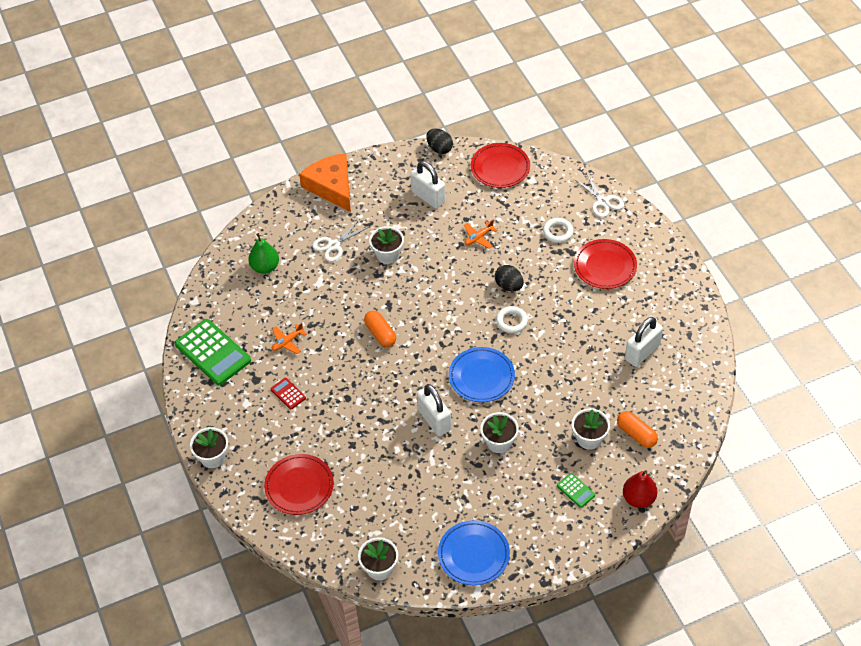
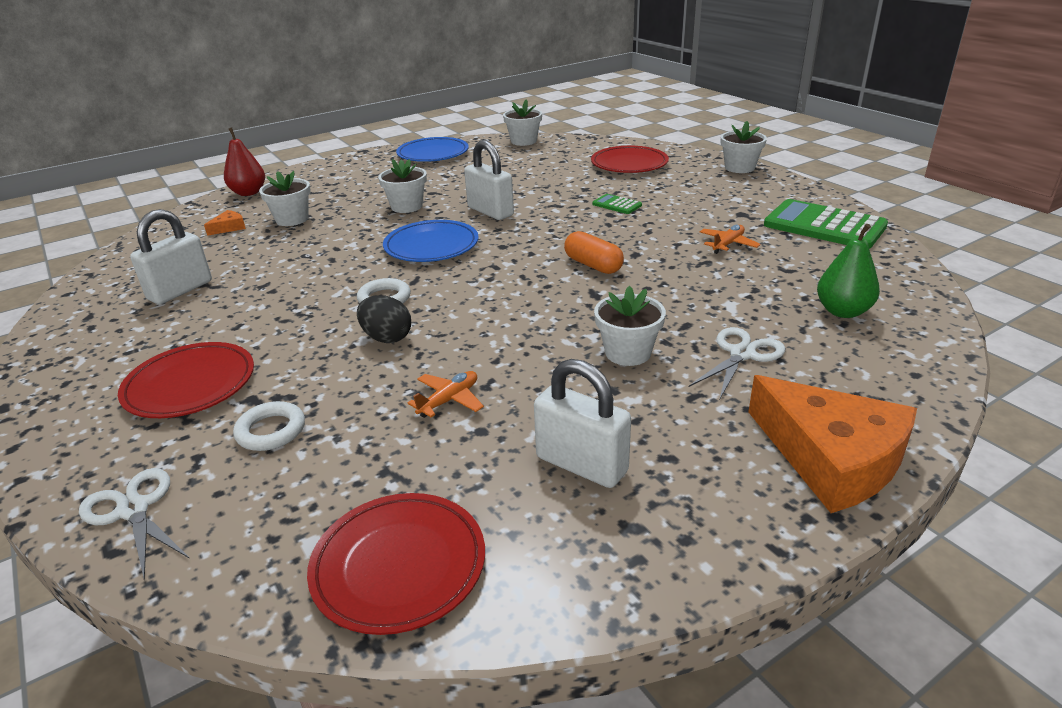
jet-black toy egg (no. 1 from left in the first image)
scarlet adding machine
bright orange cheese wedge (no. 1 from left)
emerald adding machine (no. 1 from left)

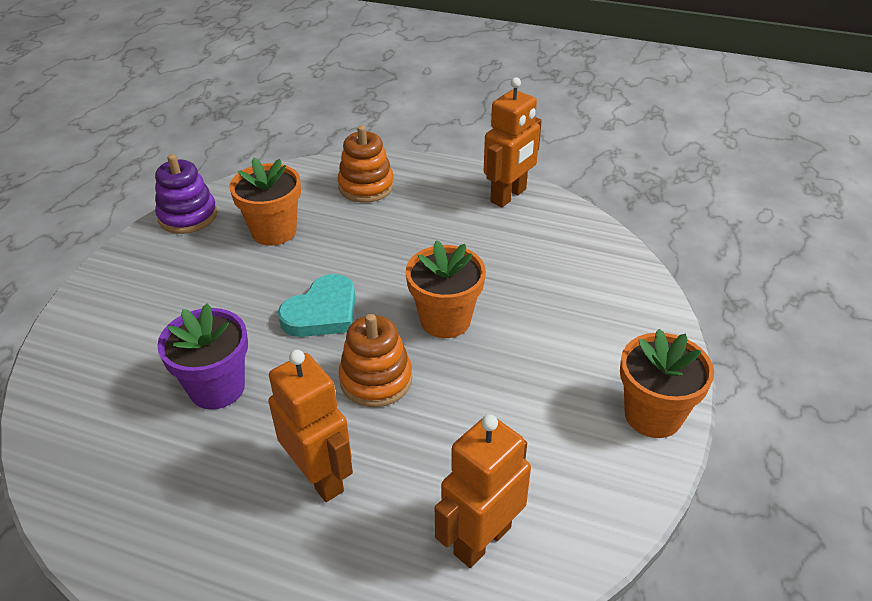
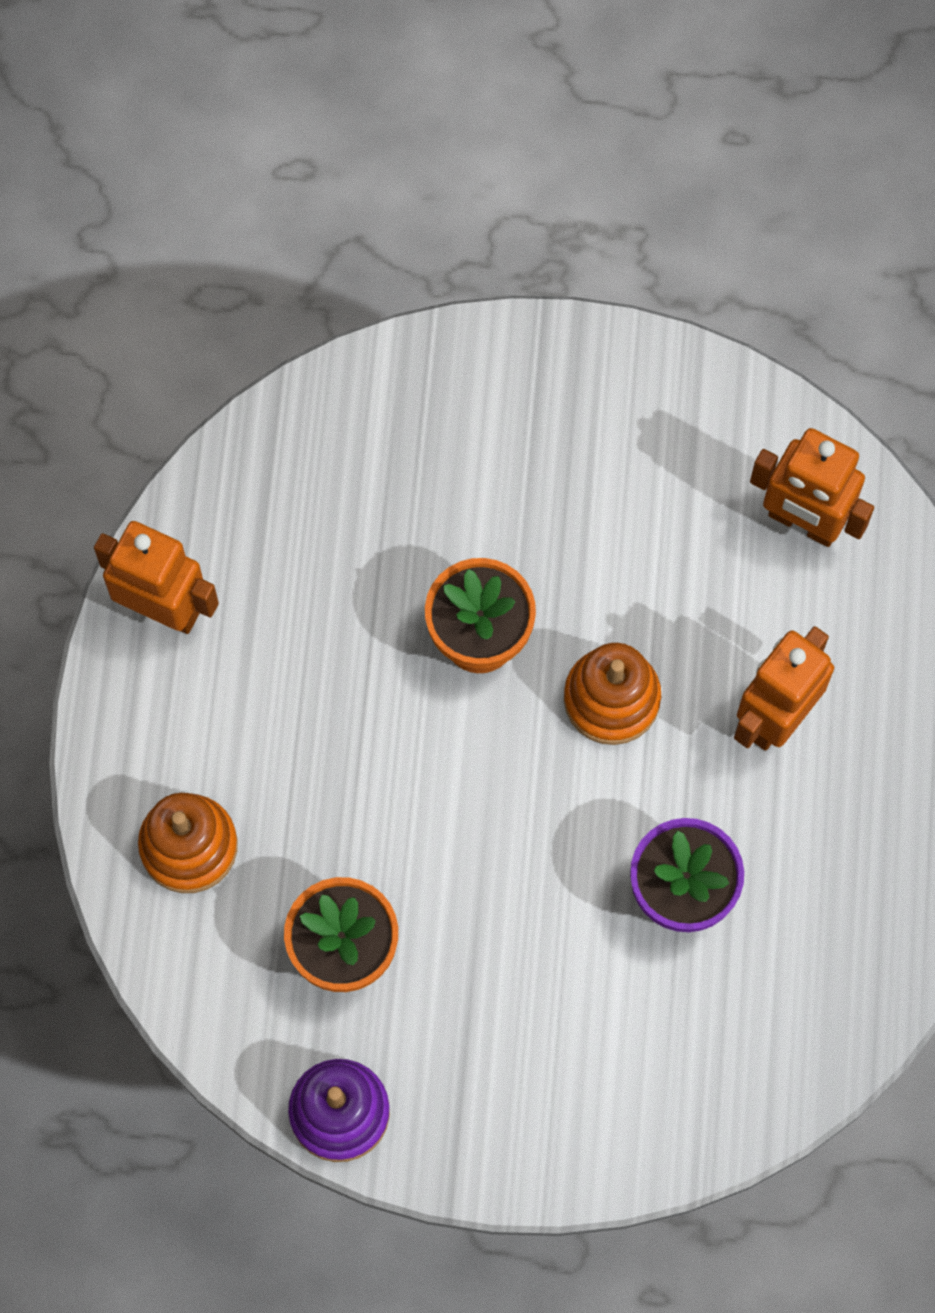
turquoise heart shape
bright orange potted plant (no. 3 from left in the first image)

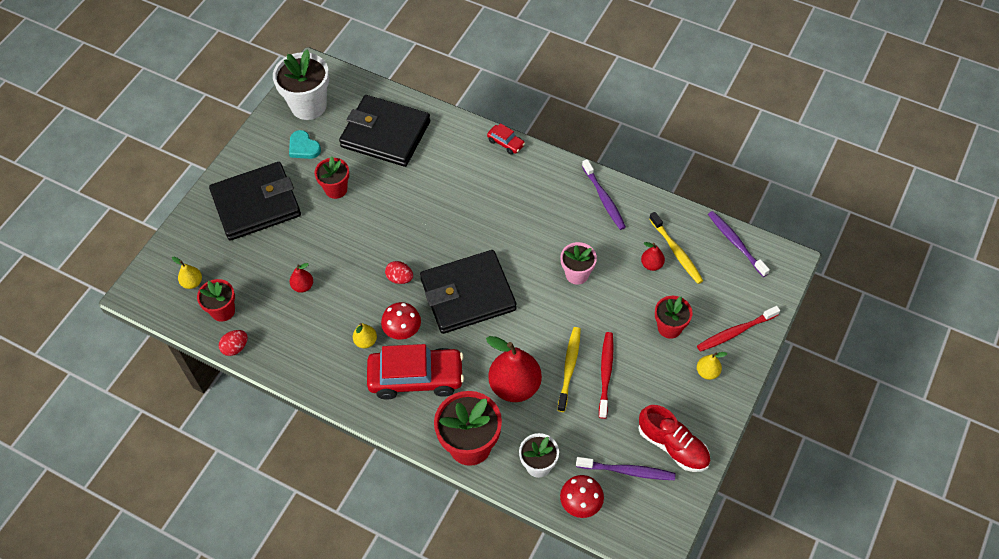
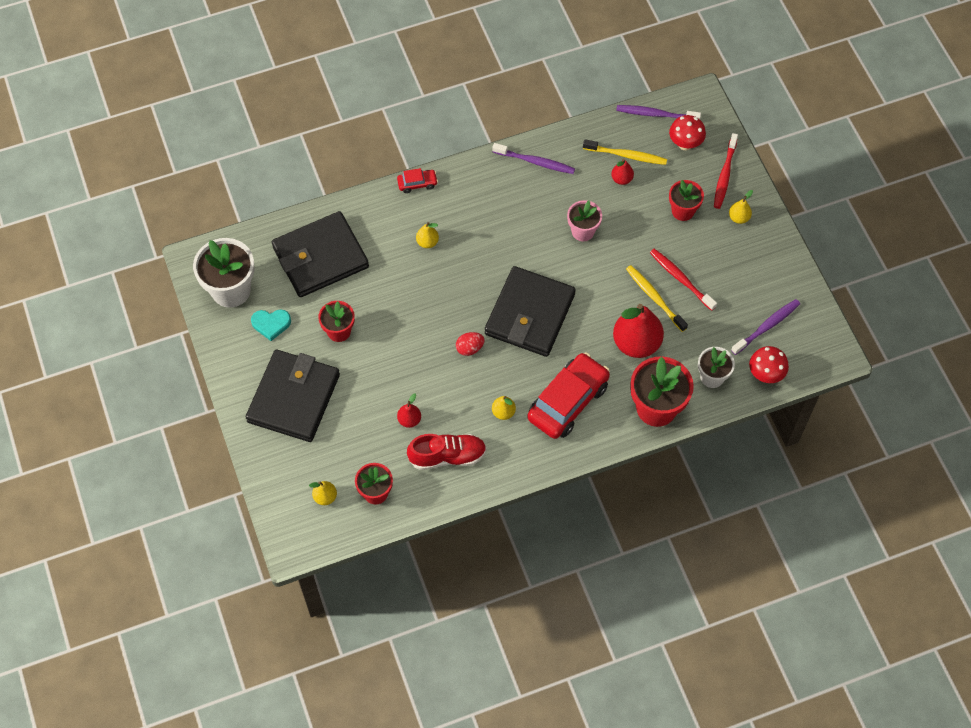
scarlet toadstool (no. 1 from left)
scarlet toy egg (no. 1 from left in the first image)
scarlet shoe
yellow toy pear (no. 2 from left)

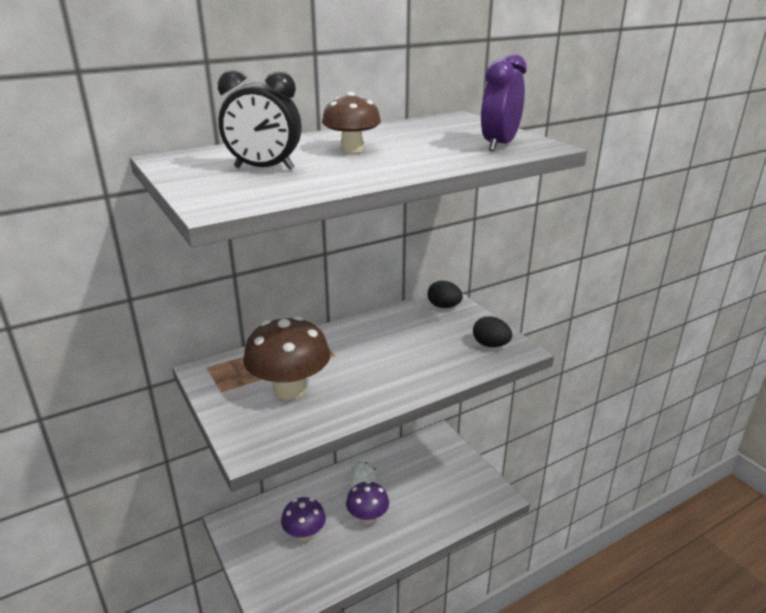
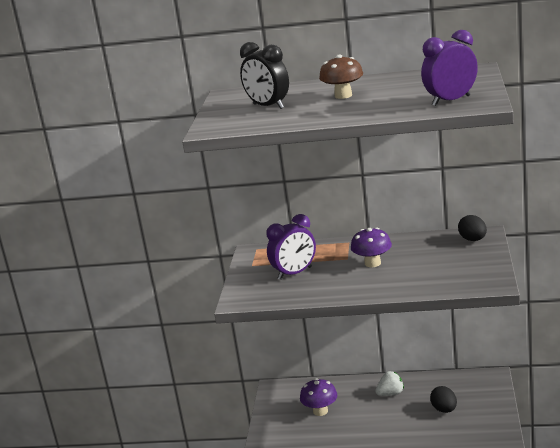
royal purple clock (no. 1 from left)
jet-black toy egg (no. 1 from left)
royal purple toadstool (no. 2 from left)

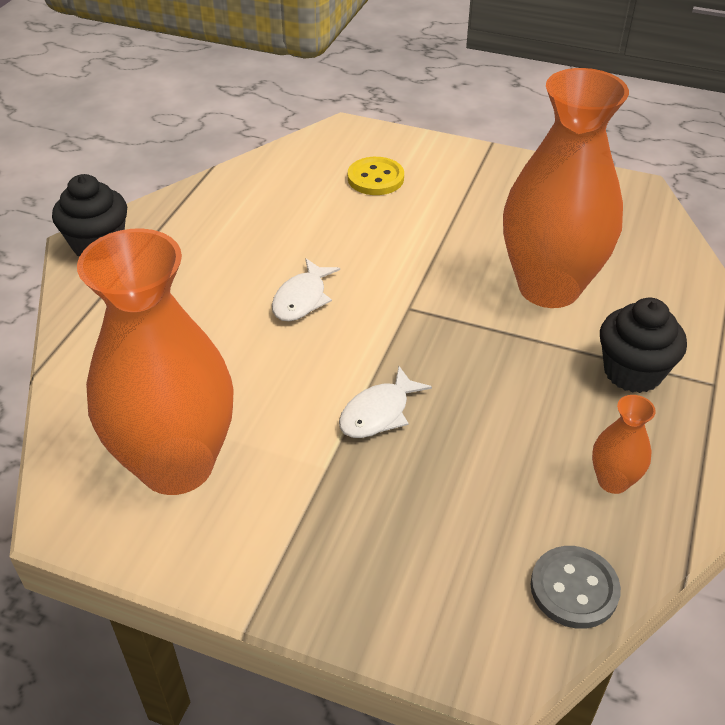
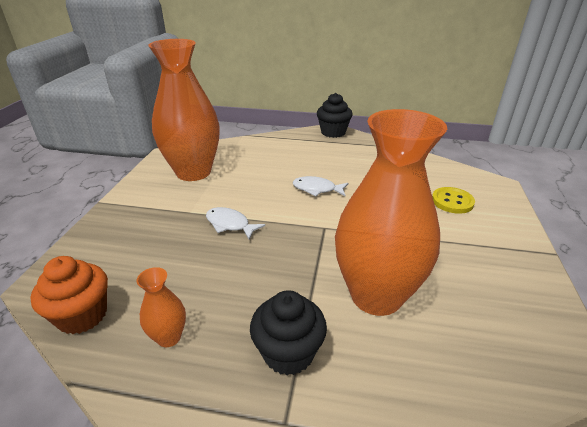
bright orange muffin

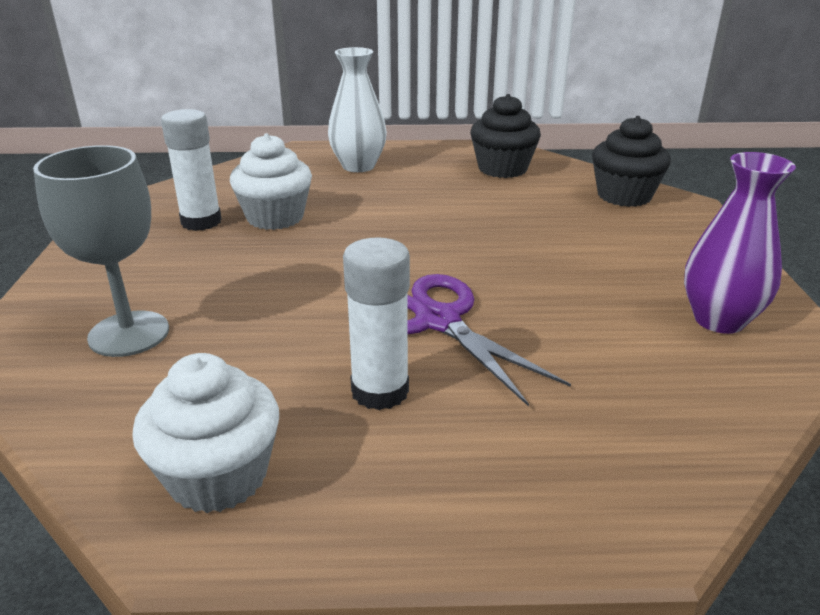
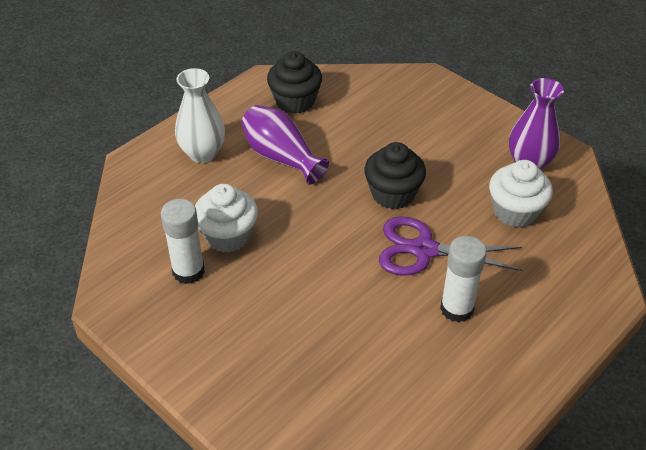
jet-black muffin (no. 2 from left)
ash-grey wine glass
pure white muffin (no. 2 from left)
royal purple flower vase (no. 1 from left)

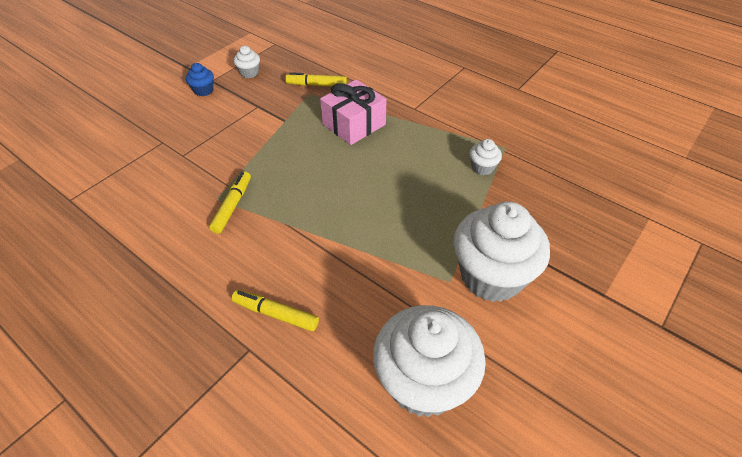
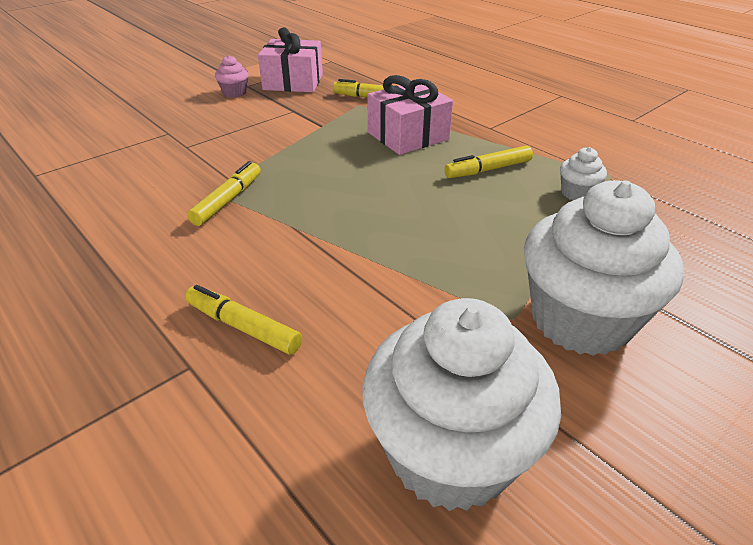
rosy present (no. 1 from left)
rosy muffin
yellow felt pen (no. 4 from left)

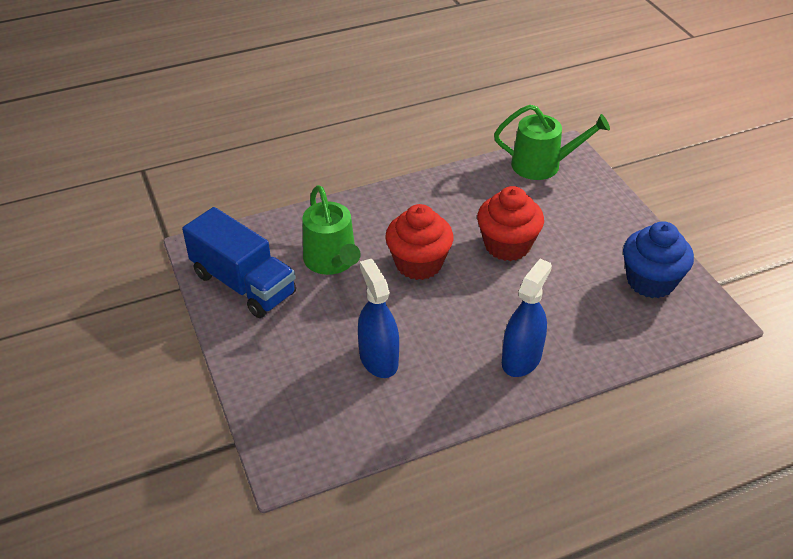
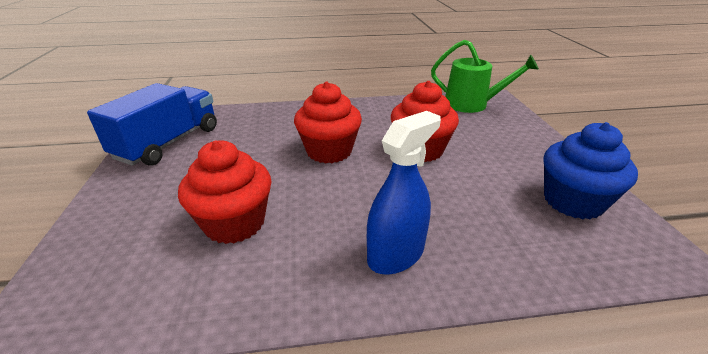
emerald watering pot (no. 1 from left in the first image)
blue toy truck
scarlet muffin (no. 1 from left)

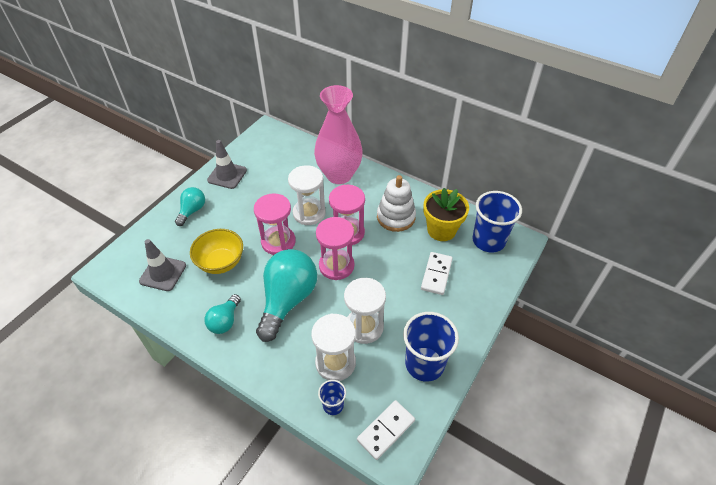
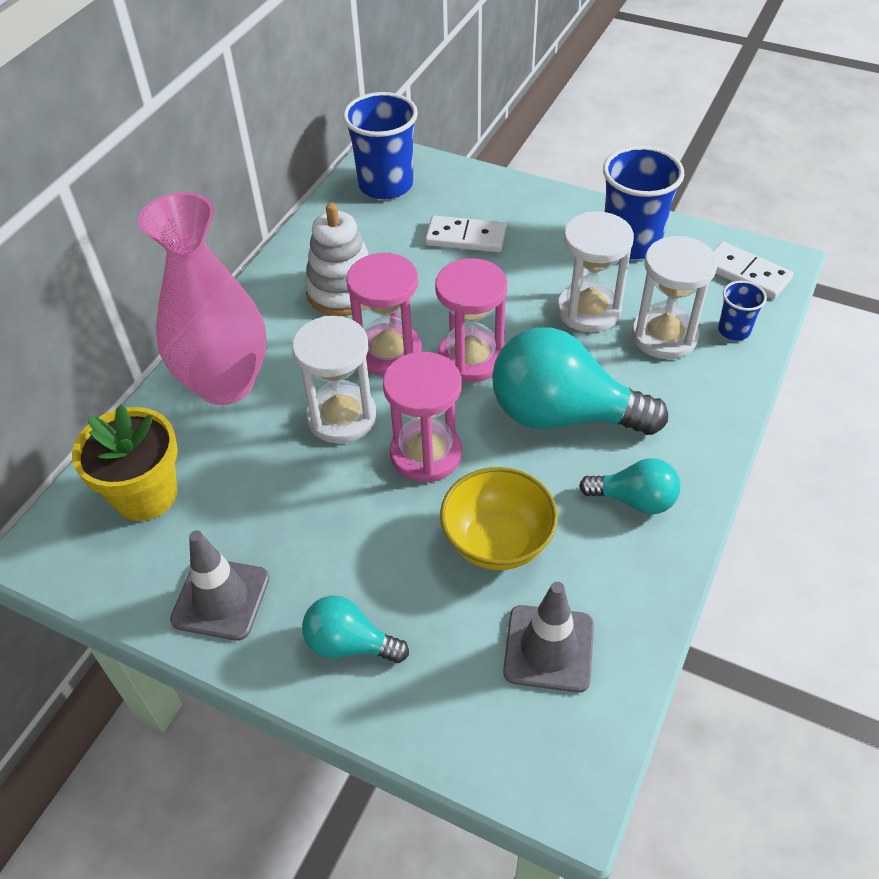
yellow potted plant

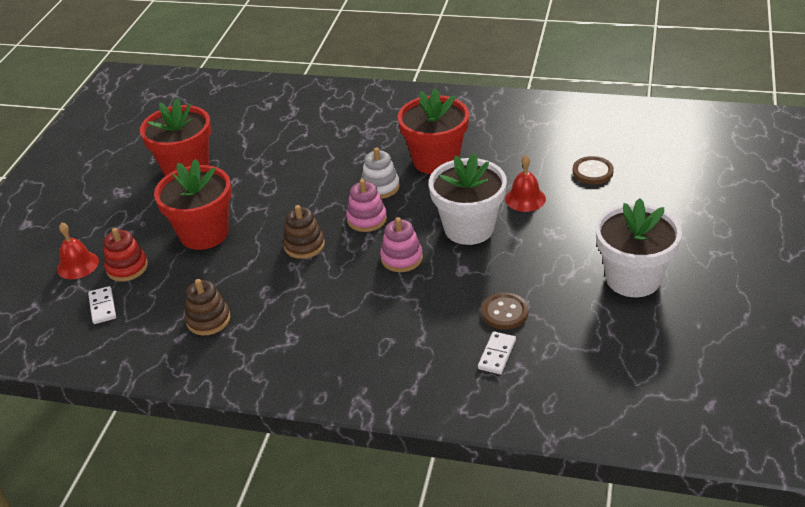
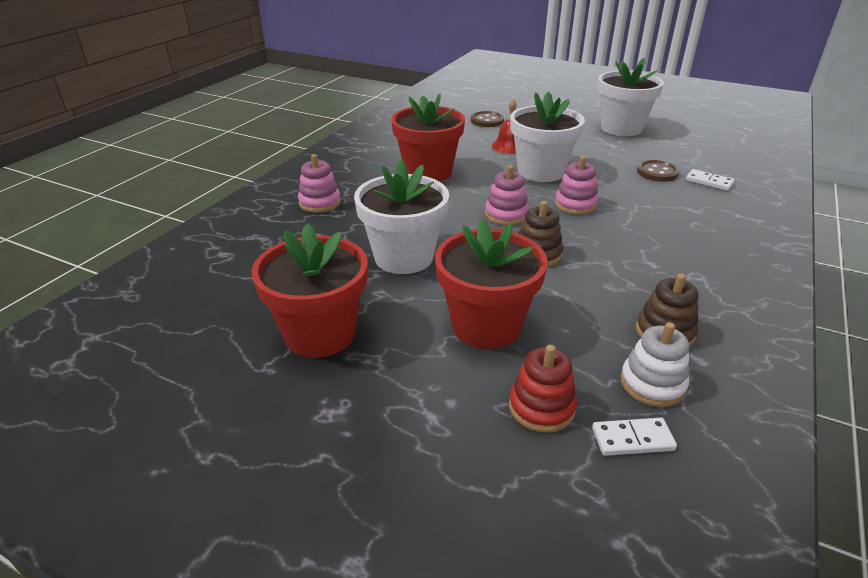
pure white ring stacker
scarlet school bell (no. 1 from left in the first image)
rosy ring stacker (no. 1 from left)
pure white potted plant (no. 1 from left)

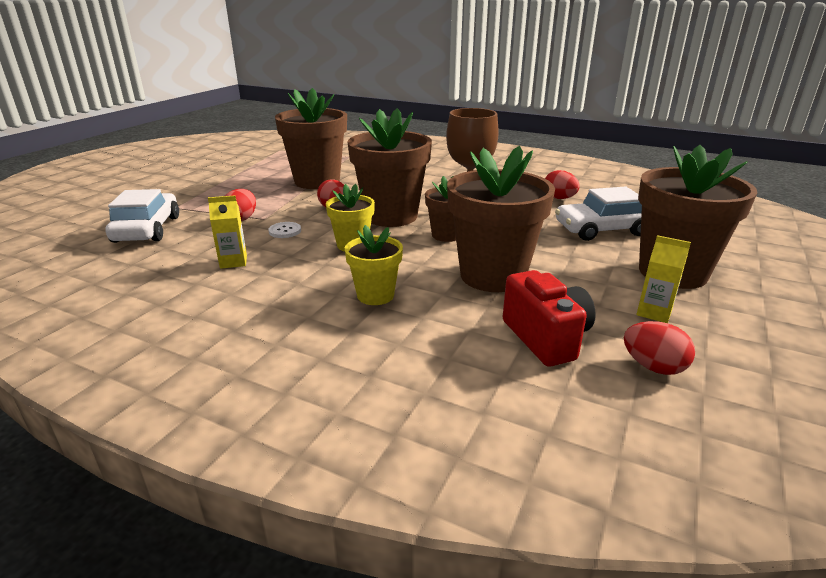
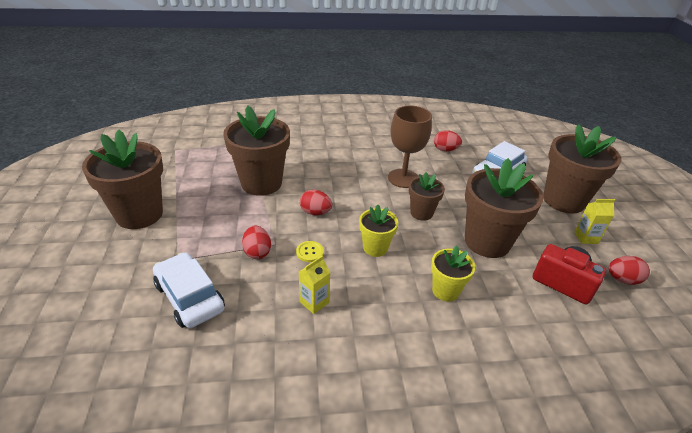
brown potted plant (no. 1 from left)
yellow shirt button

